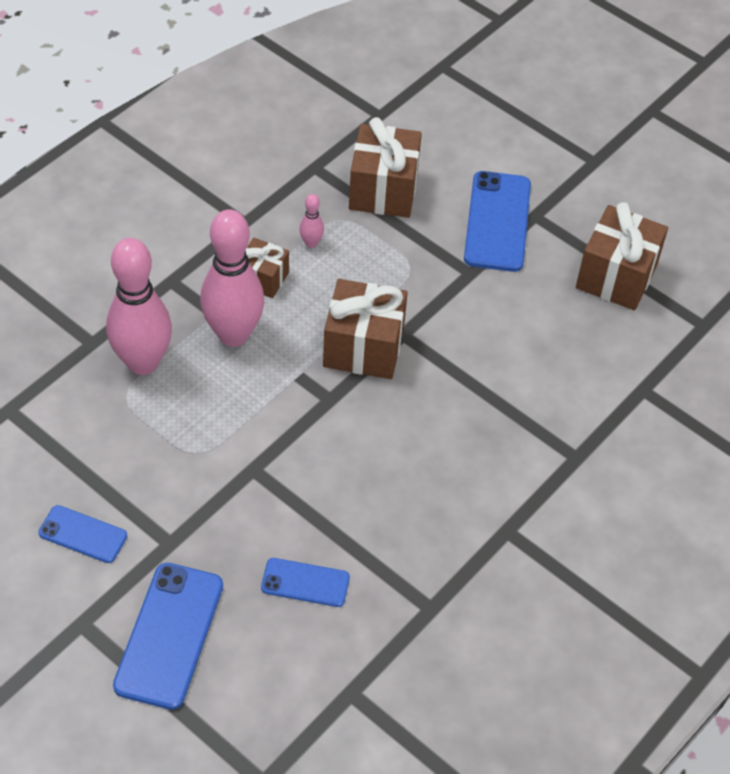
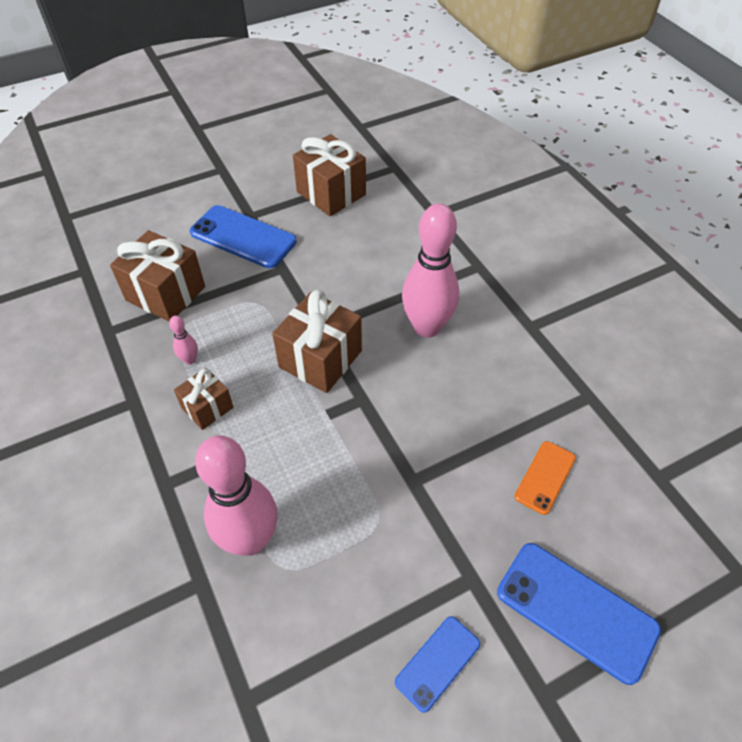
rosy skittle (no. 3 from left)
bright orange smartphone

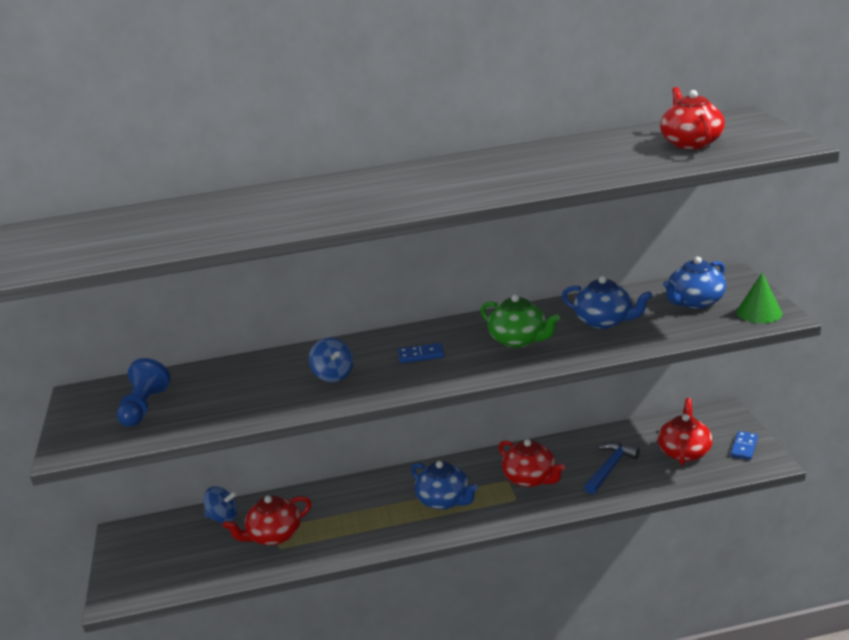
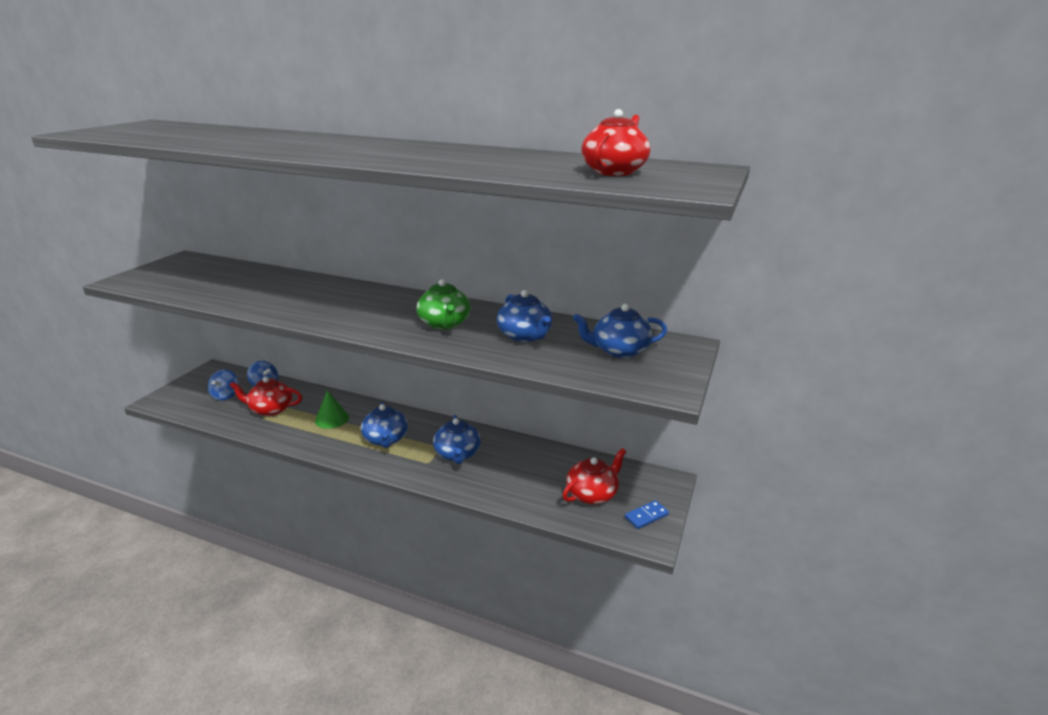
emerald cone
blue toy top (no. 1 from left)
blue domino (no. 1 from left in the first image)
blue pawn
blue tea pot (no. 2 from left)
blue carpenter's hammer

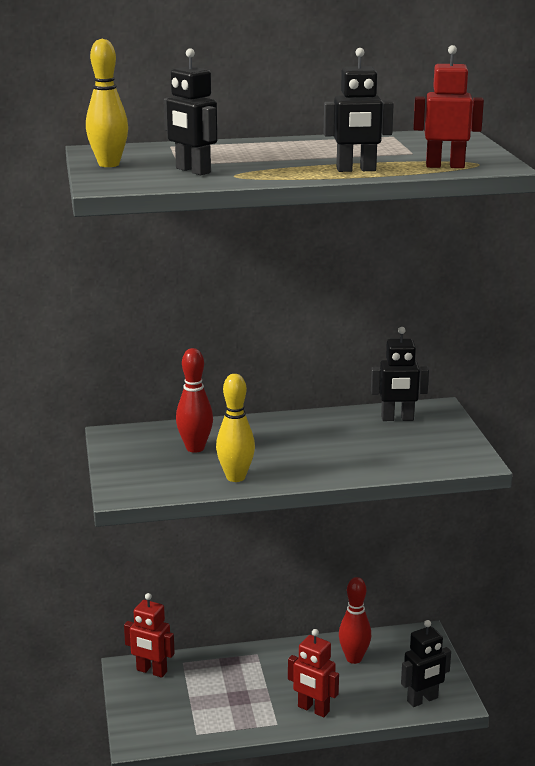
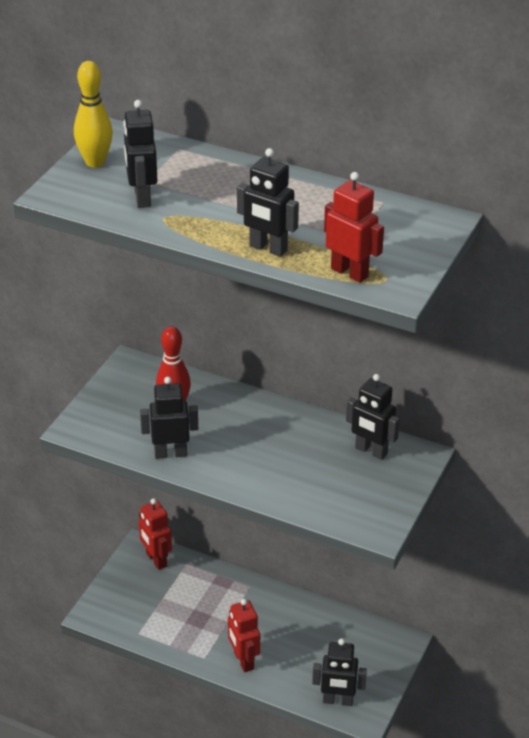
jet-black robot figure (no. 2 from left)
scarlet skittle (no. 2 from left in the first image)

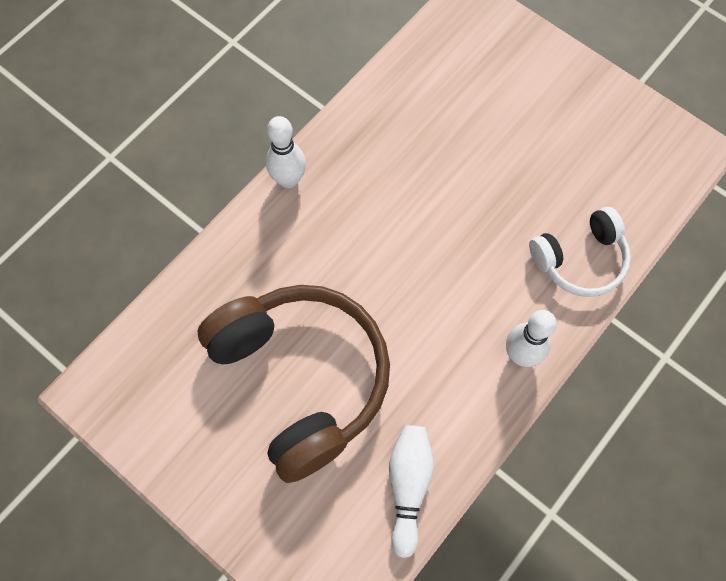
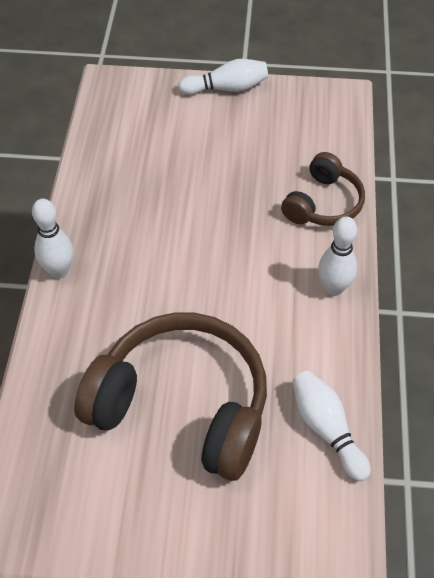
brown headphones (no. 2 from left)
pure white skittle (no. 2 from left)

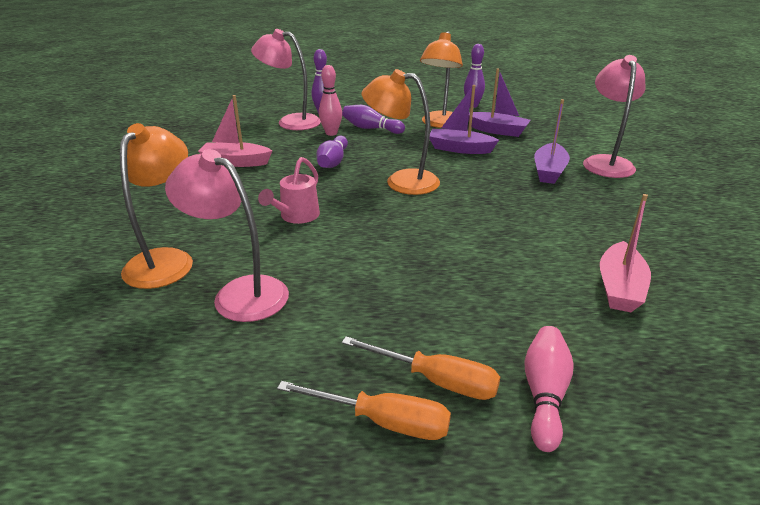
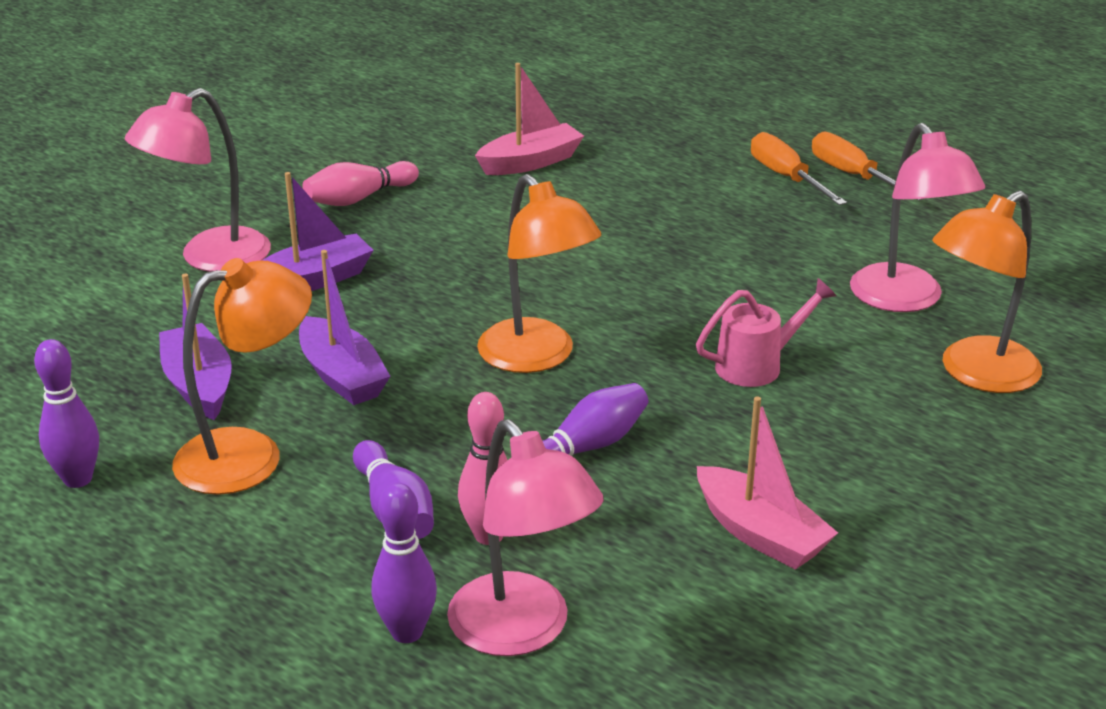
rosy skittle (no. 1 from left)

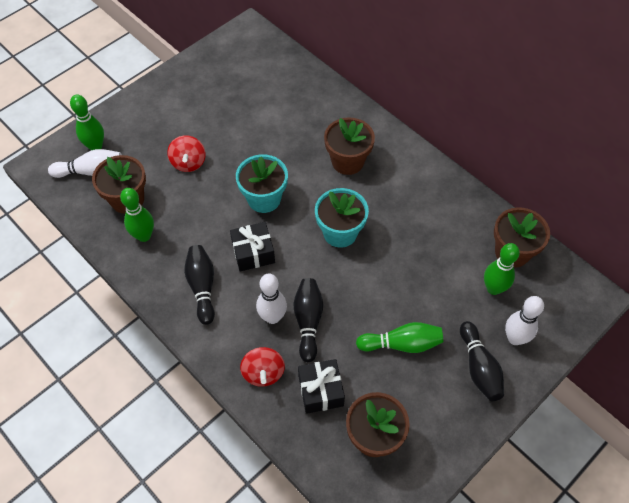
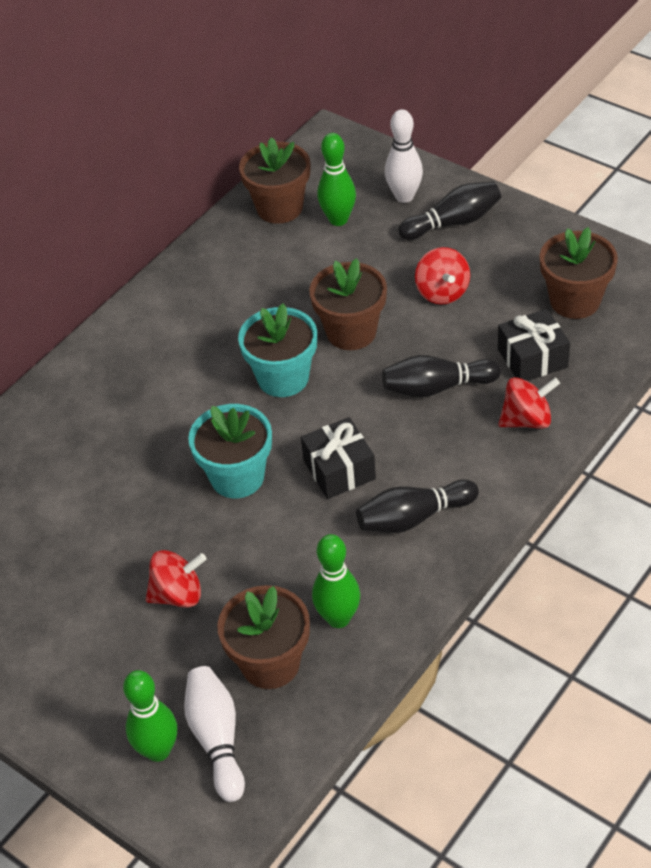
brown potted plant (no. 3 from left)
pure white skittle (no. 2 from left in the first image)
scarlet toy top (no. 2 from left)

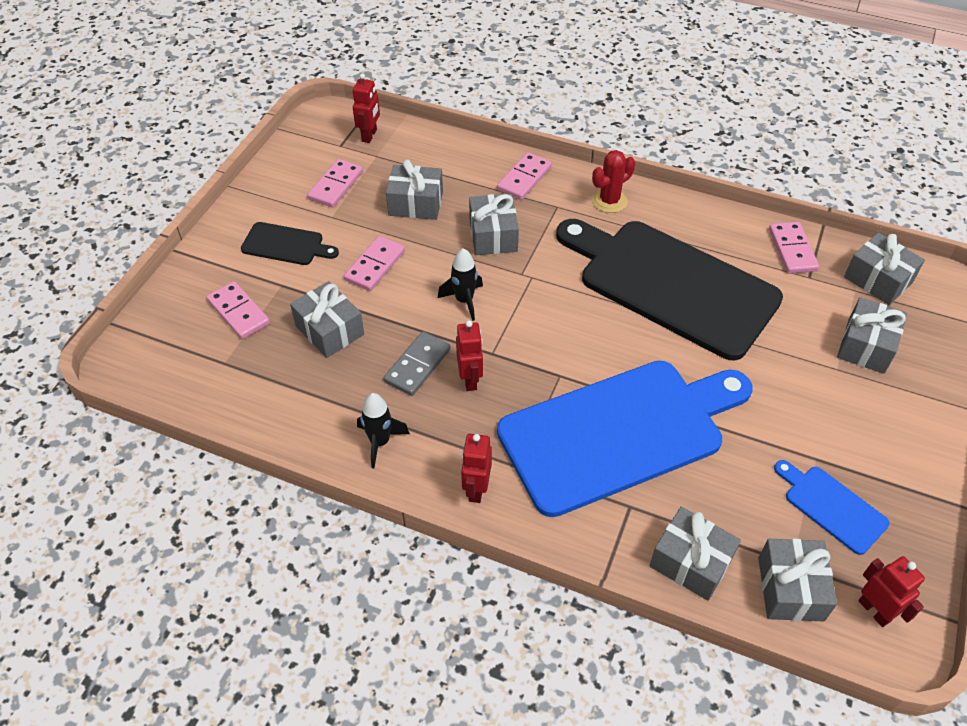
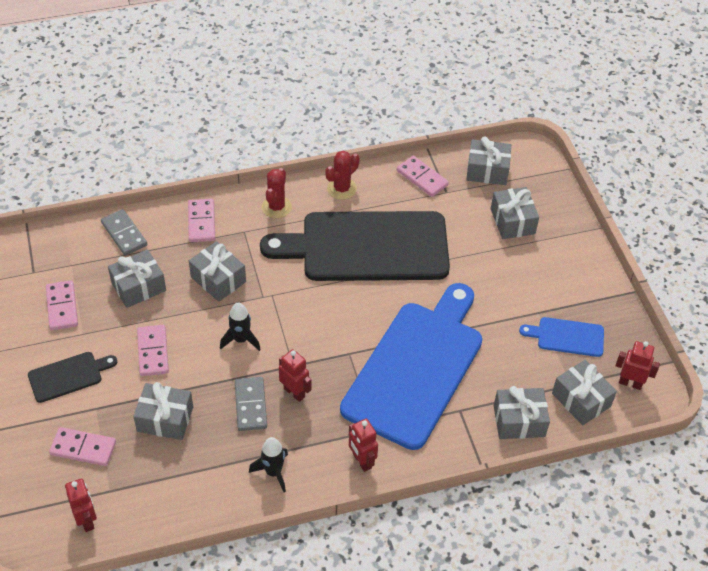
scarlet robot figure (no. 1 from left)
scarlet saguaro cactus (no. 2 from left)
ash-grey domino (no. 1 from left)

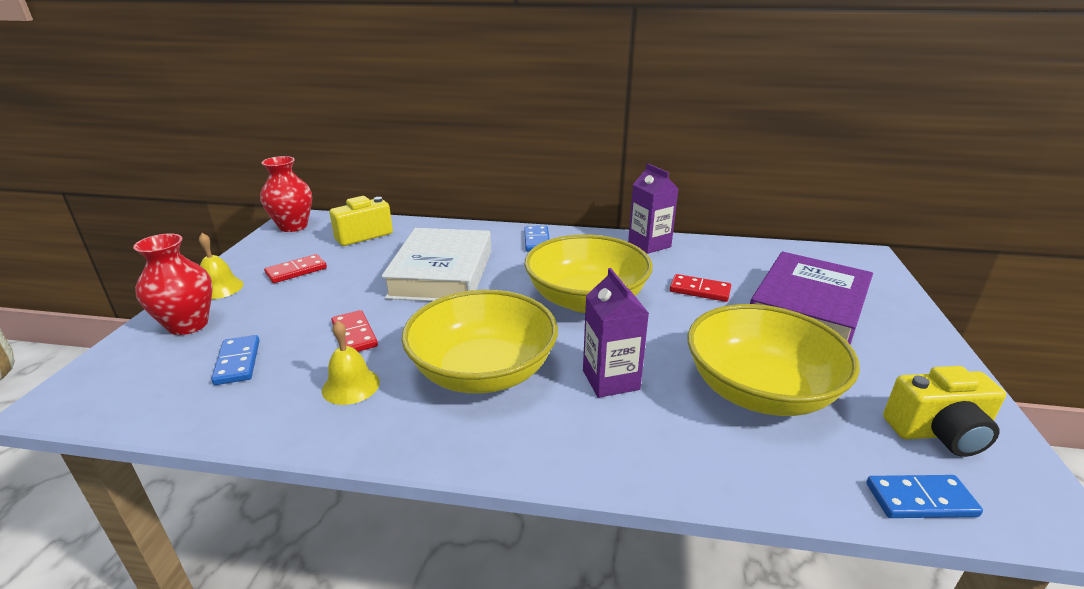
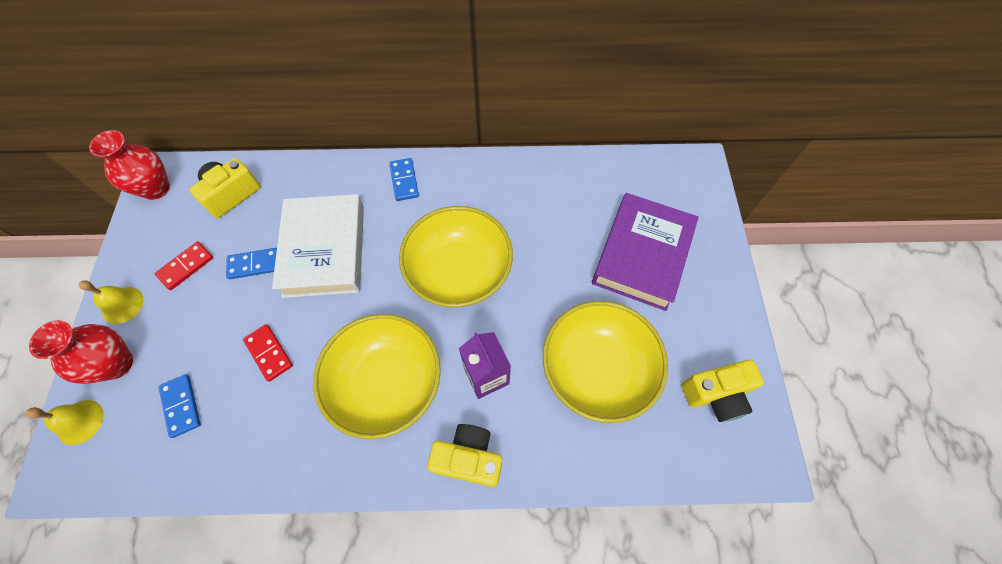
royal purple carton (no. 2 from left in the first image)
scarlet domino (no. 3 from left in the first image)
yellow school bell (no. 1 from left)
blue domino (no. 2 from left)
yellow photo camera (no. 2 from left)

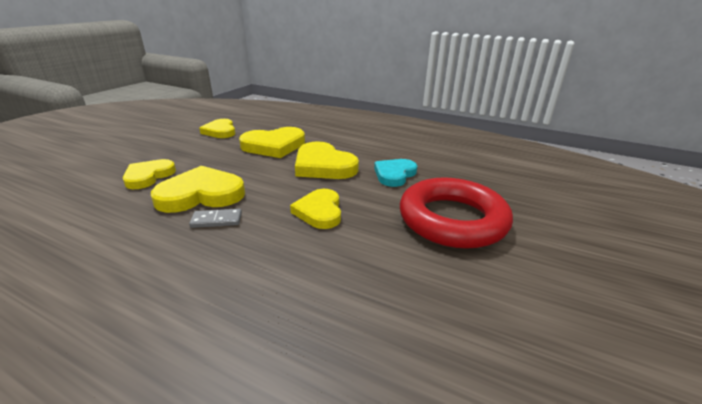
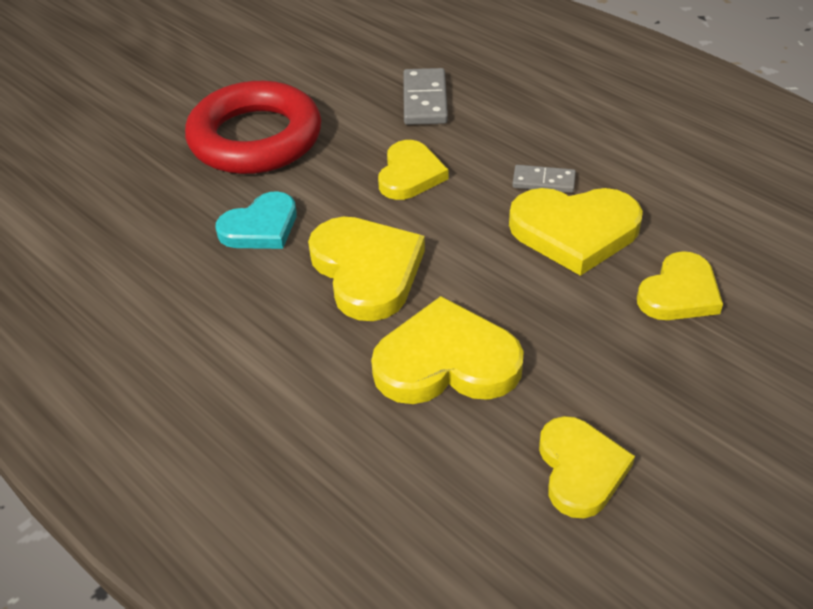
ash-grey domino (no. 1 from left)

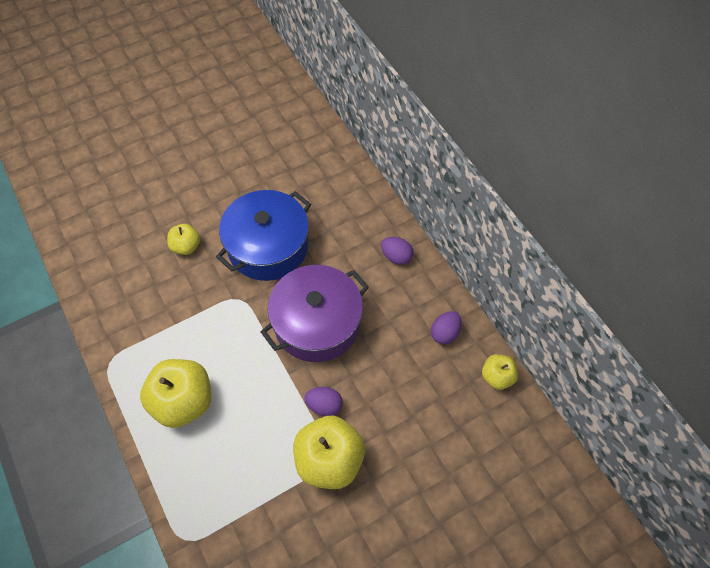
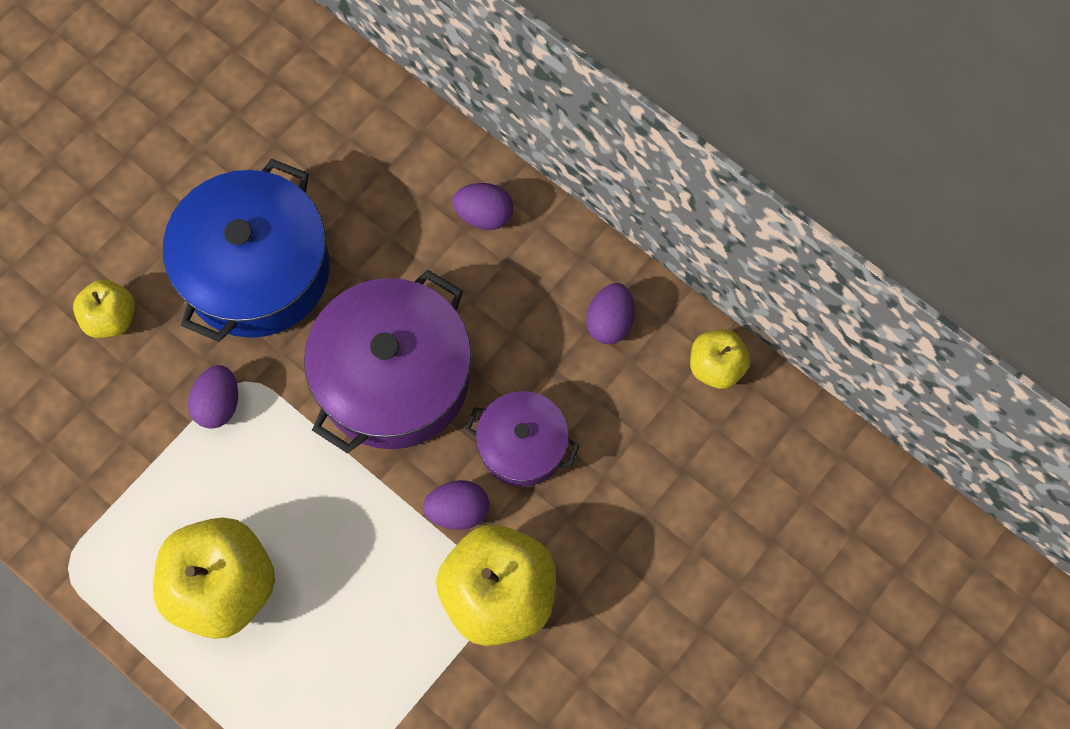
royal purple toy egg (no. 1 from left)
royal purple pot (no. 2 from left)

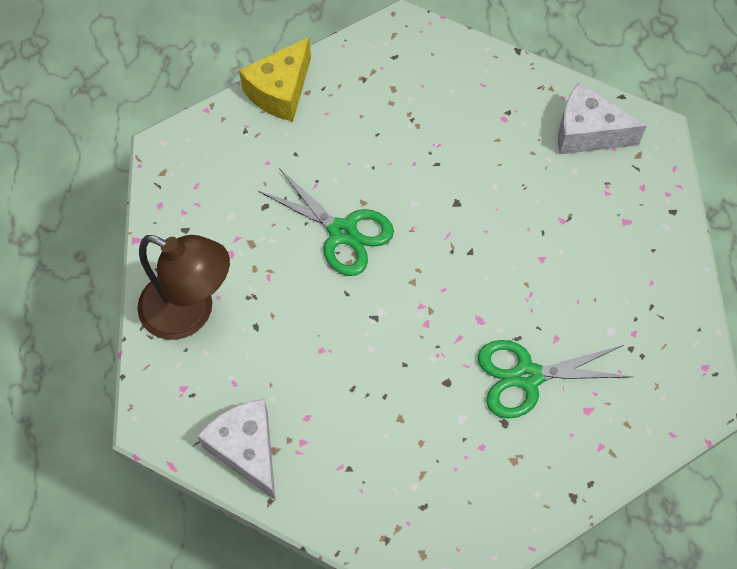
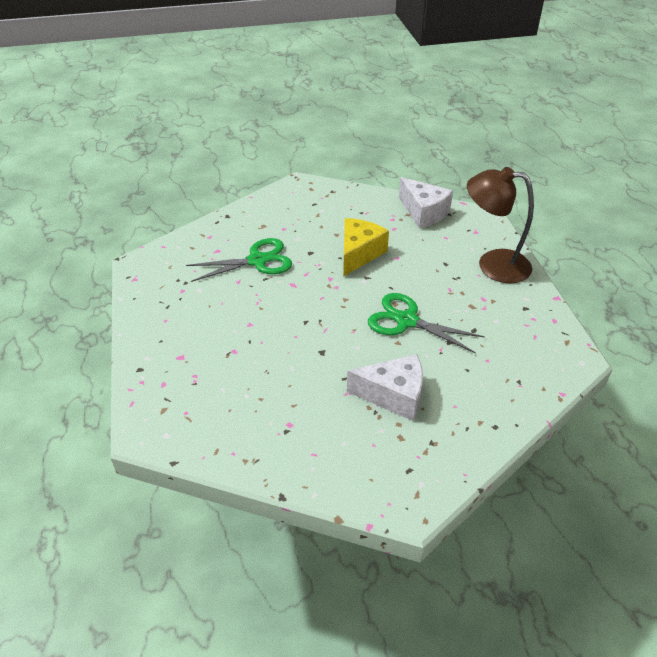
yellow cheese wedge
pure white cheese wedge (no. 1 from left)

